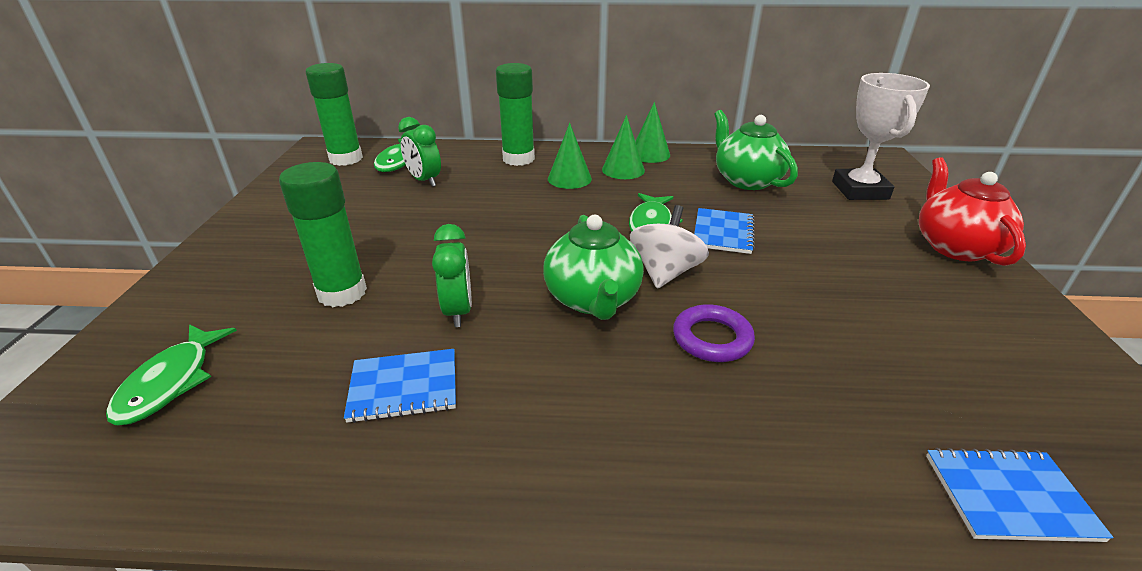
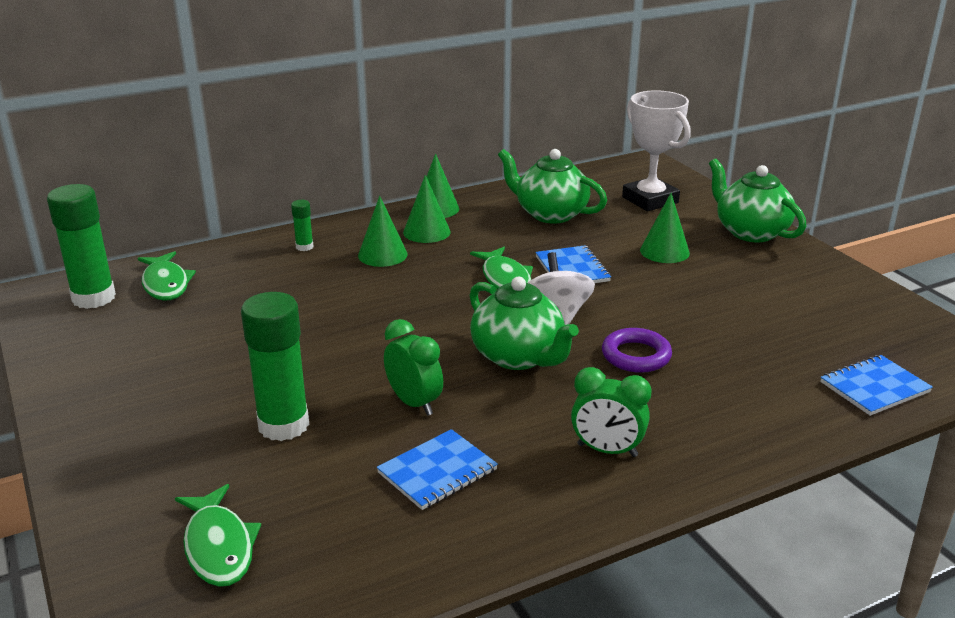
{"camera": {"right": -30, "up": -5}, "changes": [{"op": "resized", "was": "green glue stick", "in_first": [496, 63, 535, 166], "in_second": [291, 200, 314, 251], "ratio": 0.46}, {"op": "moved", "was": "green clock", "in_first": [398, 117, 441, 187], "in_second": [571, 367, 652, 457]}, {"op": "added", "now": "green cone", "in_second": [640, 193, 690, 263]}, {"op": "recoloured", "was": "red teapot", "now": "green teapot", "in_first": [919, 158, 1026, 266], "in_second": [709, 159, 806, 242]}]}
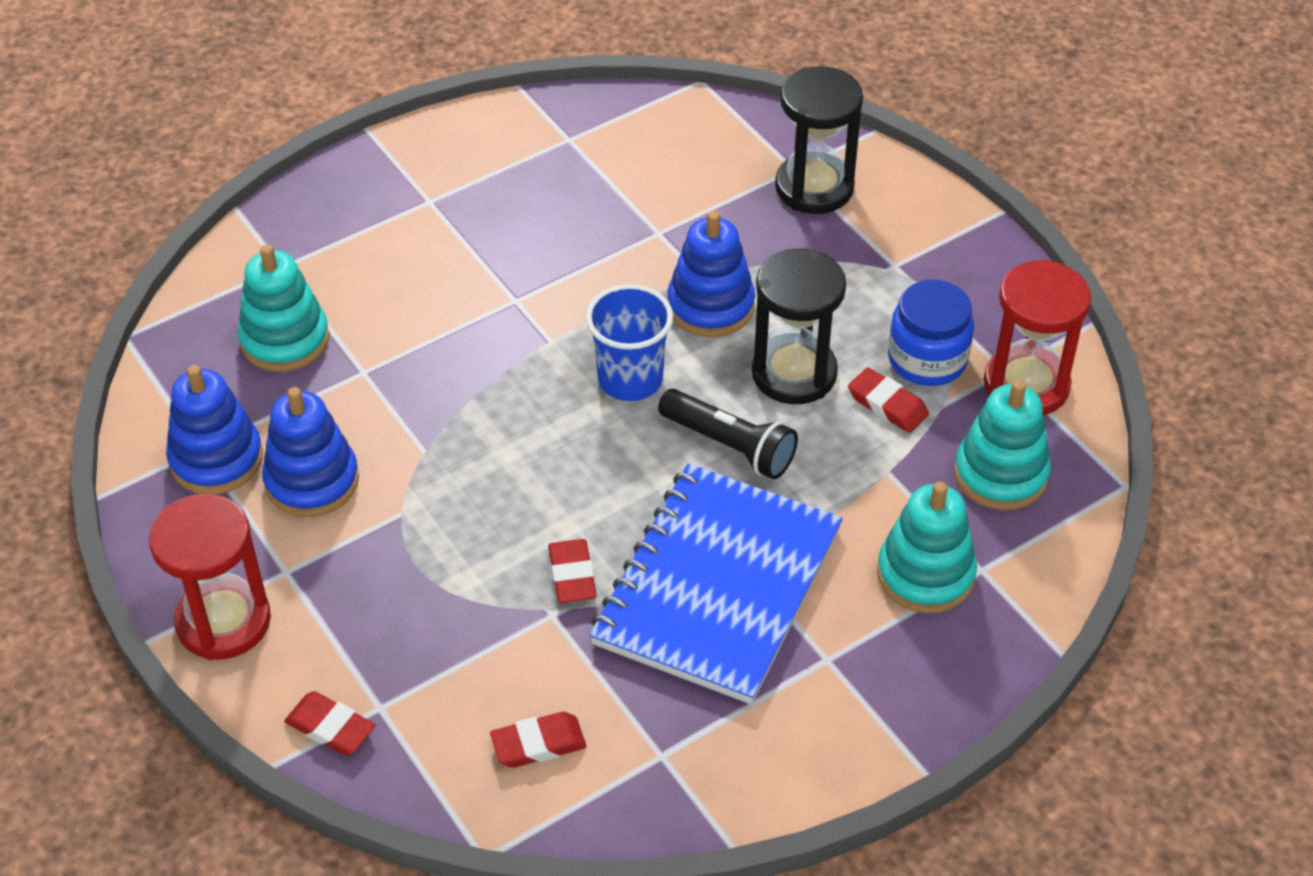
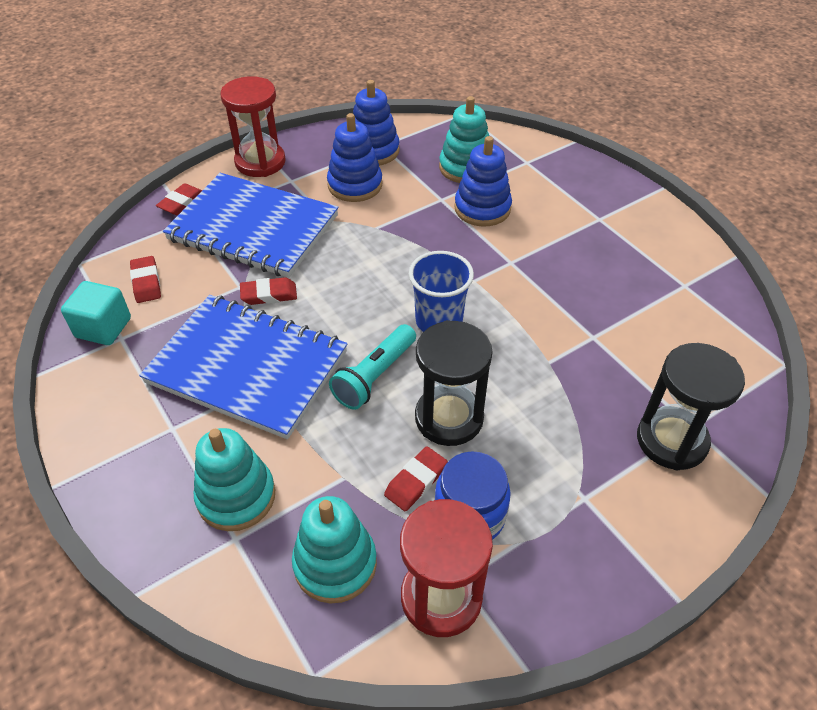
{"camera": {"right": 90, "up": 0}, "changes": [{"op": "added", "now": "turquoise cube", "in_second": [61, 281, 131, 345]}, {"op": "added", "now": "blue notebook", "in_second": [163, 173, 338, 278]}, {"op": "recoloured", "was": "black flashlight", "now": "turquoise flashlight", "in_first": [658, 389, 798, 479], "in_second": [329, 324, 416, 410]}, {"op": "moved", "was": "blue stacking toy", "in_first": [667, 211, 755, 337], "in_second": [454, 136, 512, 227]}]}
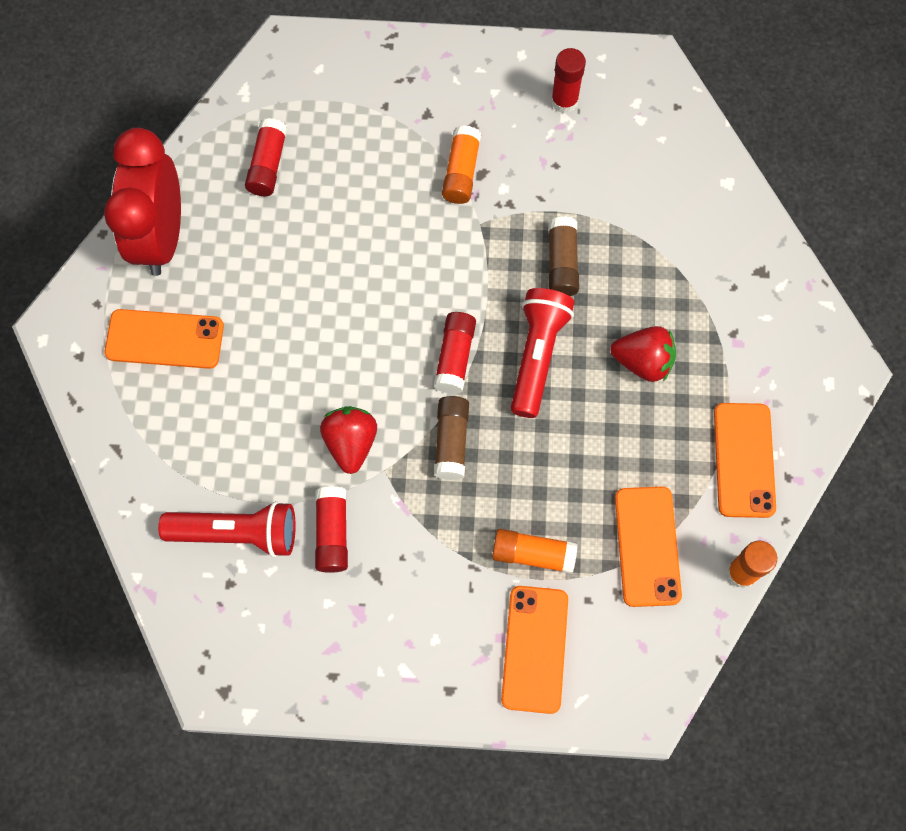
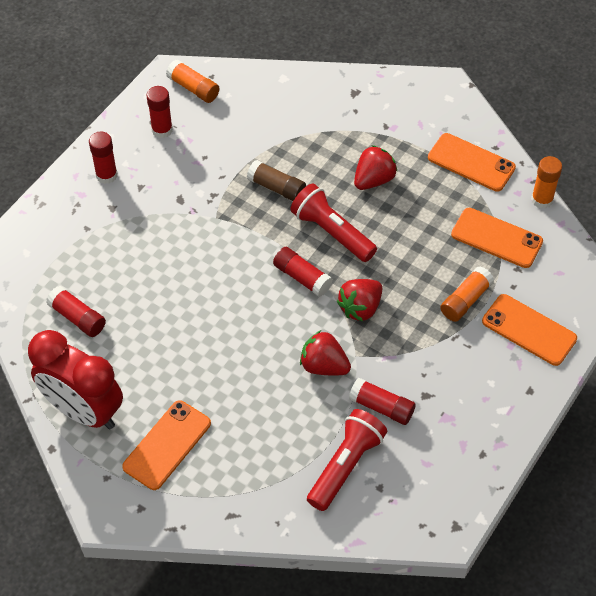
{"camera": {"right": -60, "up": -15}, "changes": [{"op": "added", "now": "red glue stick", "in_second": [89, 131, 118, 184]}, {"op": "moved", "was": "orange glue stick", "in_first": [442, 125, 481, 204], "in_second": [166, 60, 219, 103]}, {"op": "replaced", "was": "brown glue stick", "now": "red strawberry", "in_first": [434, 396, 469, 480], "in_second": [337, 279, 383, 322]}]}
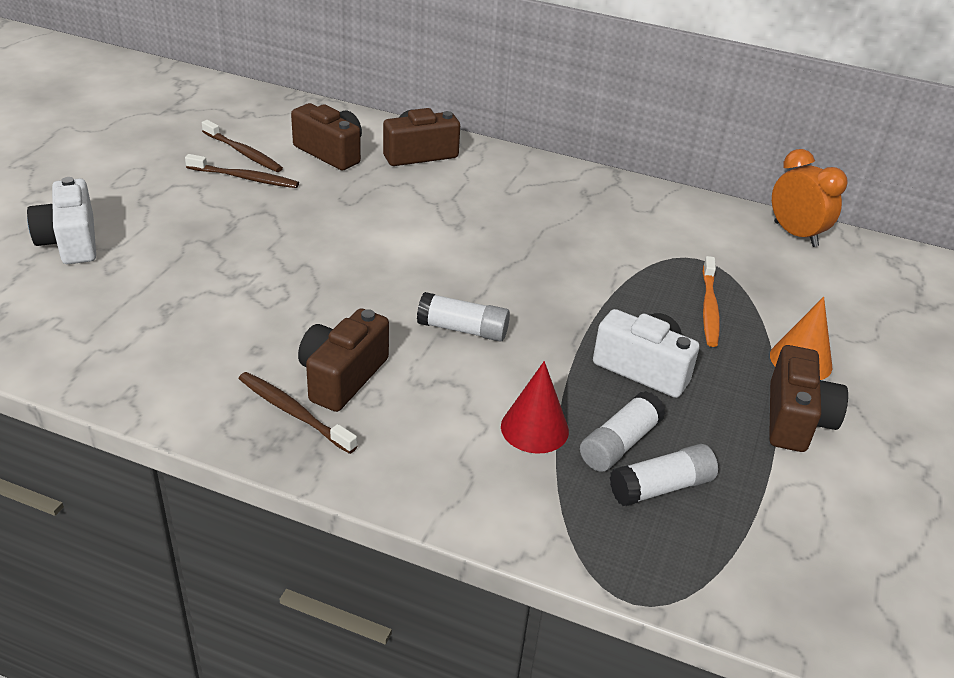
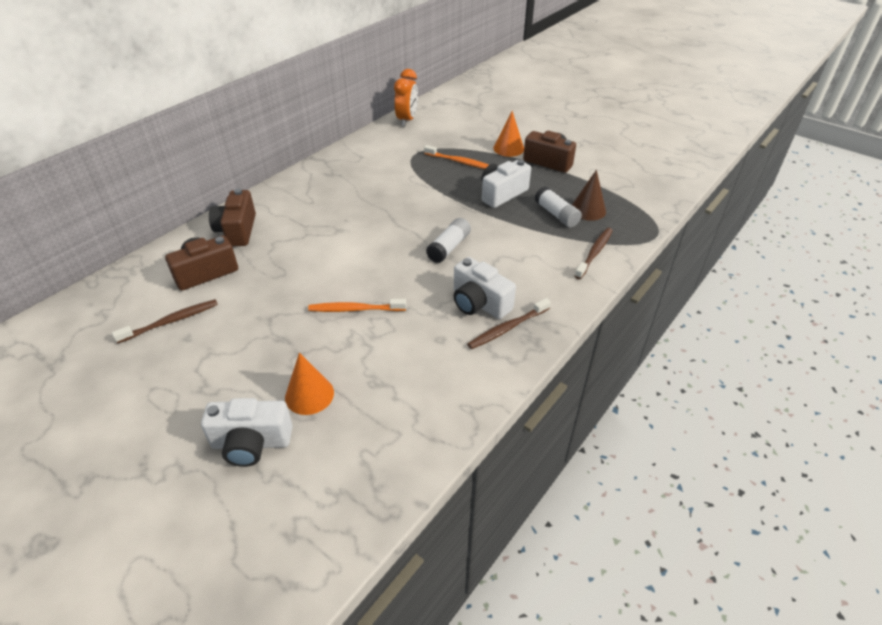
{"camera": {"right": -70, "up": 5}, "changes": [{"op": "added", "now": "orange cone", "in_second": [285, 353, 334, 415]}, {"op": "added", "now": "orange toothbrush", "in_second": [308, 299, 407, 312]}, {"op": "turned", "was": "orange clock", "in_first": [772, 149, 848, 247], "in_second": [394, 69, 418, 127], "clockwise": 120}, {"op": "recoloured", "was": "brown camera", "now": "white camera", "in_first": [298, 308, 389, 412], "in_second": [454, 257, 516, 319]}, {"op": "replaced", "was": "white glue stick", "now": "brown cone", "in_first": [610, 444, 718, 506], "in_second": [572, 170, 606, 221]}, {"op": "moved", "was": "brown toothbrush", "in_first": [185, 154, 299, 188], "in_second": [575, 228, 613, 279]}, {"op": "removed", "was": "red cone", "in_first": [501, 361, 569, 454]}]}
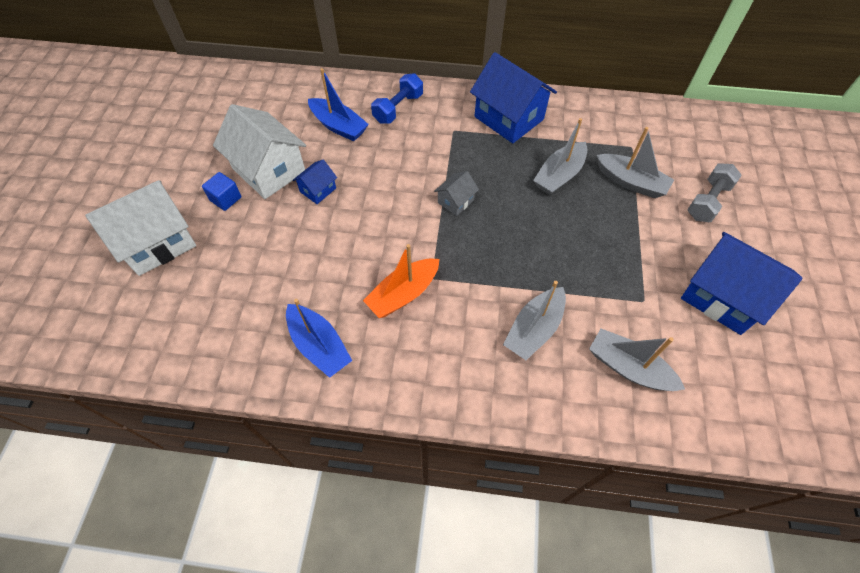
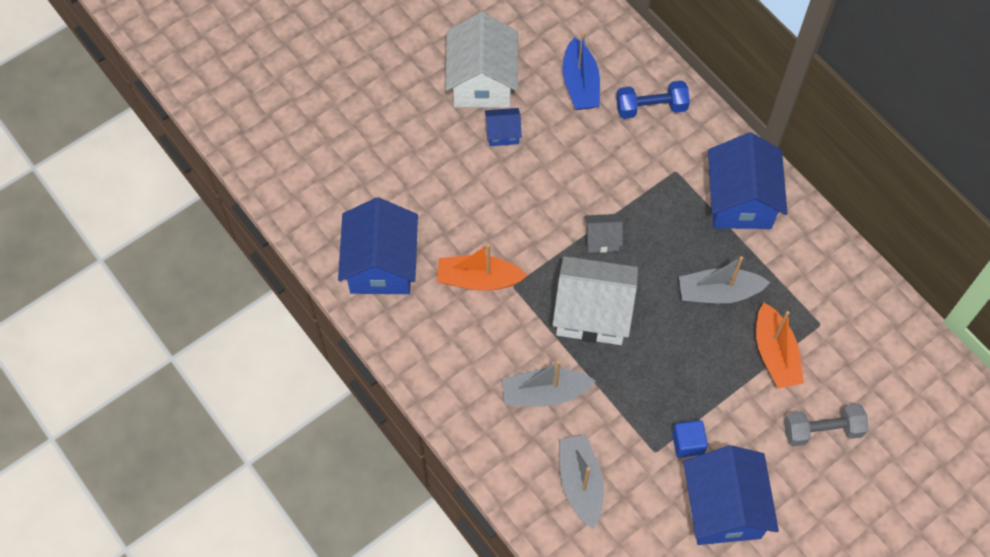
{"camera": {"right": 45, "up": 5}, "changes": [{"op": "replaced", "was": "blue boat", "now": "blue house", "in_first": [286, 299, 352, 378], "in_second": [338, 198, 418, 294]}, {"op": "moved", "was": "white house", "in_first": [85, 180, 196, 276], "in_second": [552, 256, 638, 345]}, {"op": "moved", "was": "blue cube", "in_first": [202, 172, 241, 211], "in_second": [672, 420, 708, 458]}, {"op": "recoloured", "was": "grey boat", "now": "orange boat", "in_first": [597, 127, 674, 198], "in_second": [756, 303, 804, 389]}]}
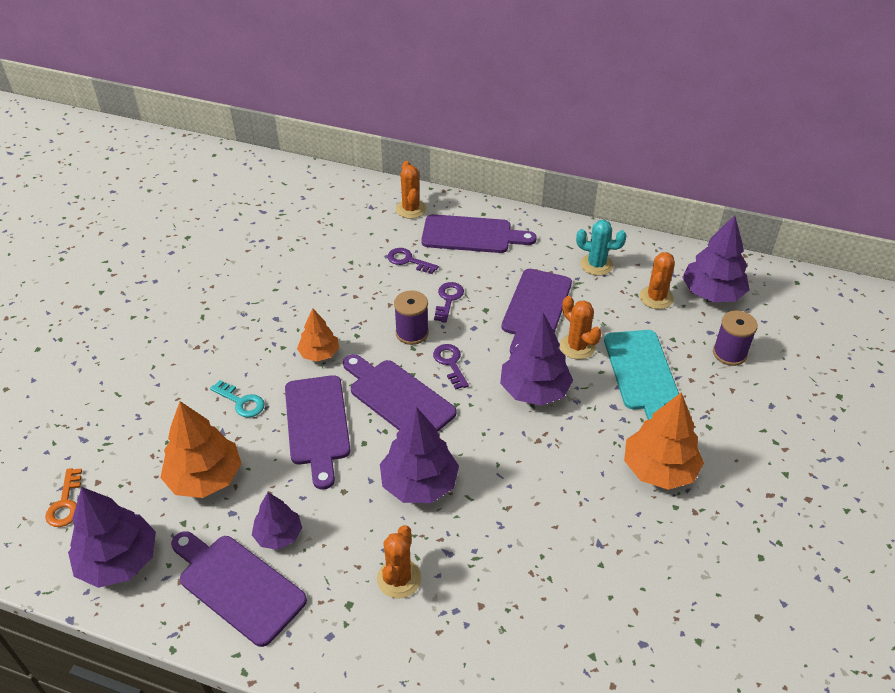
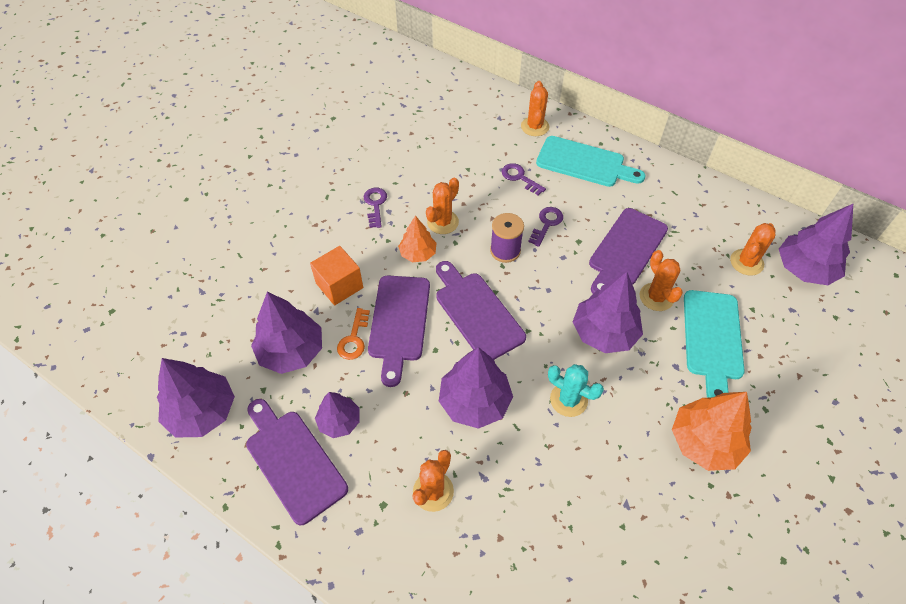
{"camera": {"right": 15, "up": 10}, "changes": [{"op": "recoloured", "was": "orange tree", "now": "purple tree", "in_first": [160, 401, 242, 498], "in_second": [251, 292, 322, 374]}, {"op": "replaced", "was": "turquoise key", "now": "orange cube", "in_first": [210, 380, 265, 417], "in_second": [310, 246, 363, 305]}, {"op": "moved", "was": "orange key", "in_first": [45, 468, 82, 527], "in_second": [337, 308, 370, 360]}, {"op": "moved", "was": "purple key", "in_first": [433, 344, 469, 389], "in_second": [363, 188, 387, 228]}, {"op": "added", "now": "orange cactus", "in_second": [426, 178, 459, 234]}, {"op": "recoloured", "was": "purple cutting board", "now": "turquoise cutting board", "in_first": [421, 214, 537, 253], "in_second": [536, 136, 645, 187]}, {"op": "moved", "was": "turquoise cactus", "in_first": [576, 220, 627, 276], "in_second": [548, 364, 604, 417]}, {"op": "removed", "was": "purple spool", "in_first": [713, 311, 758, 366]}]}
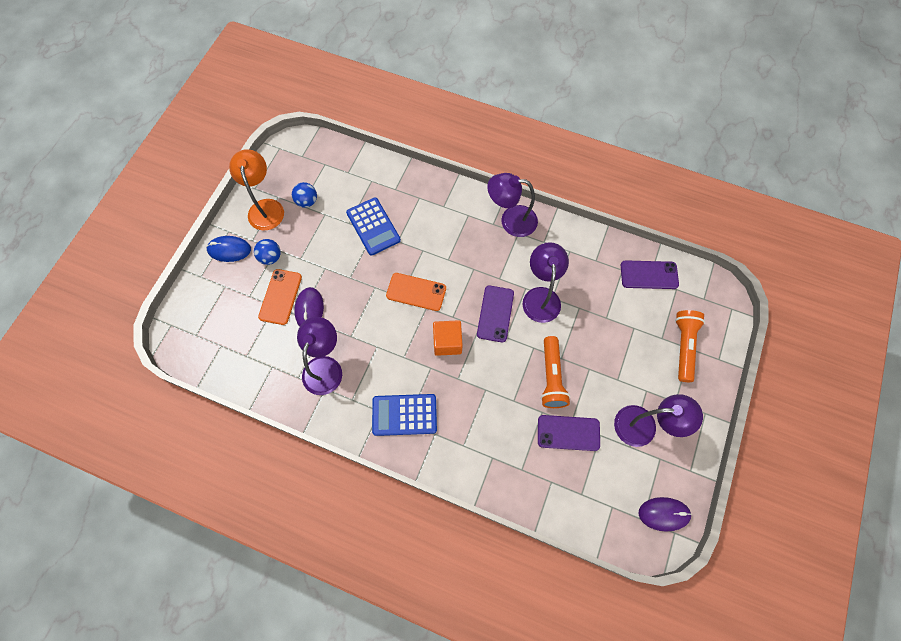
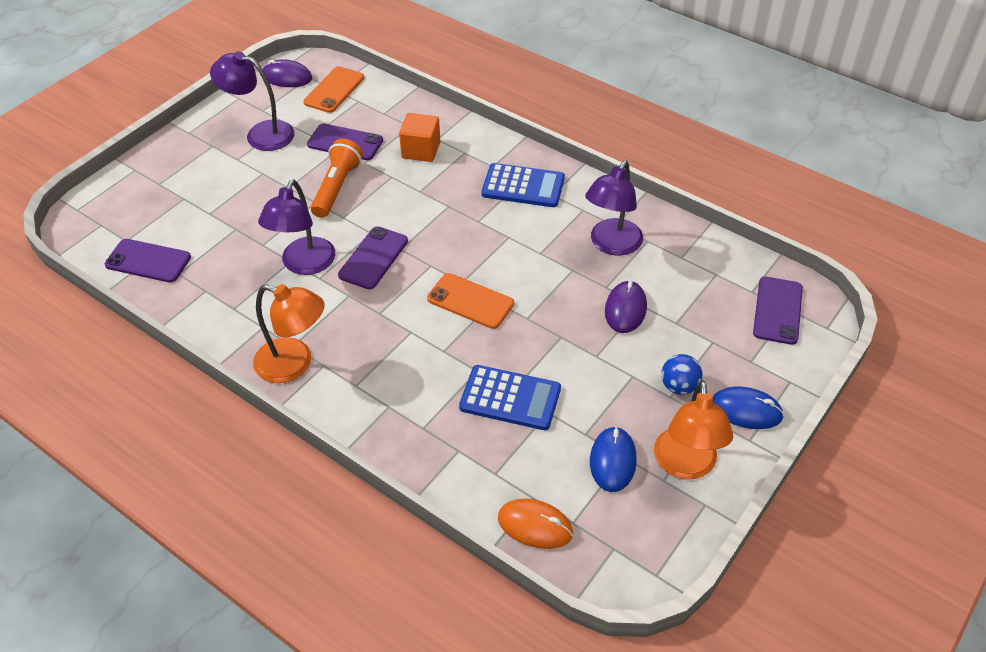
{"camera": {"right": -165, "up": -20}, "changes": [{"op": "recoloured", "was": "purple lamp", "now": "orange lamp", "in_first": [487, 173, 538, 237], "in_second": [253, 284, 325, 383]}, {"op": "moved", "was": "orange phone", "in_first": [258, 269, 302, 325], "in_second": [303, 66, 364, 113]}, {"op": "moved", "was": "orange cube", "in_first": [433, 320, 462, 356], "in_second": [399, 113, 441, 162]}, {"op": "turned", "was": "blue calculator", "in_first": [346, 197, 401, 256], "in_second": [459, 365, 561, 430], "clockwise": 120}, {"op": "added", "now": "orange mouse", "in_second": [498, 498, 573, 549]}, {"op": "replaced", "was": "blue ball", "now": "blue mouse", "in_first": [292, 182, 317, 208], "in_second": [590, 426, 637, 492]}, {"op": "added", "now": "purple phone", "in_second": [753, 277, 803, 345]}, {"op": "removed", "was": "orange flashlight", "in_first": [675, 310, 705, 382]}]}
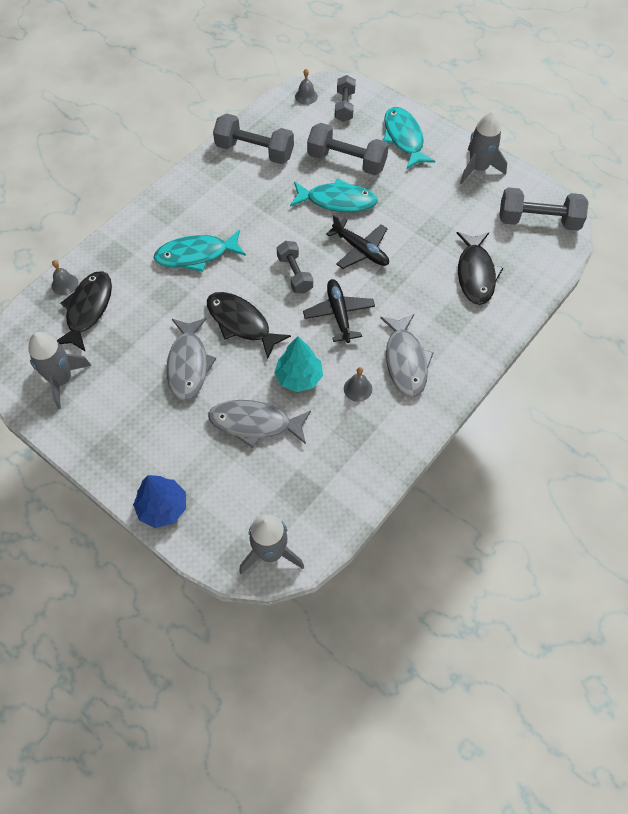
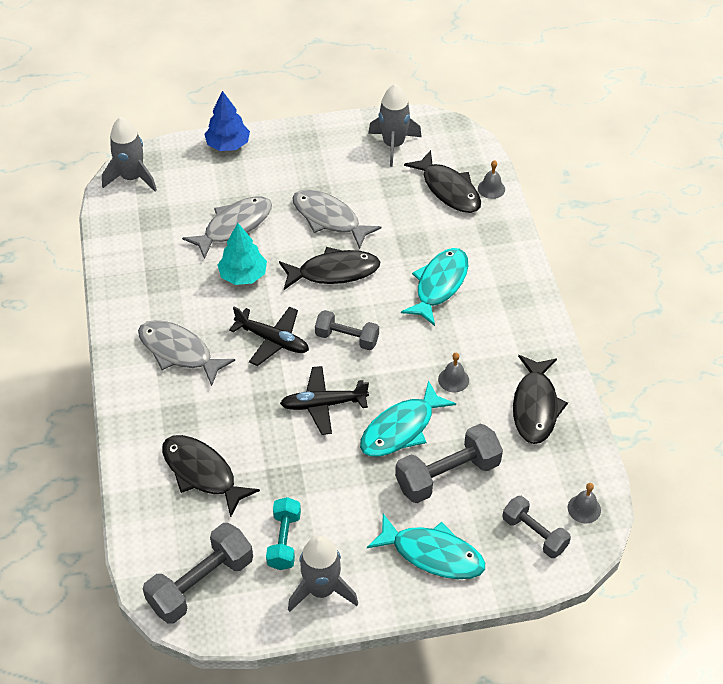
{"camera": {"right": 130, "up": -10}, "changes": [{"op": "added", "now": "turquoise dumbbell", "in_second": [266, 497, 301, 570]}, {"op": "moved", "was": "grey bell", "in_first": [344, 367, 372, 402], "in_second": [438, 353, 469, 392]}, {"op": "replaced", "was": "grey dumbbell", "now": "black fish", "in_first": [213, 114, 294, 164], "in_second": [513, 355, 568, 444]}]}
